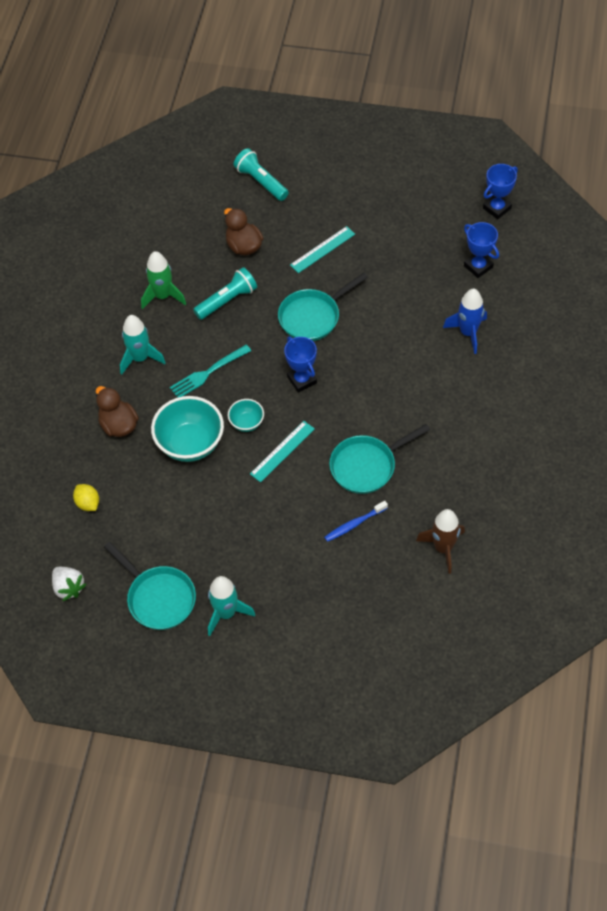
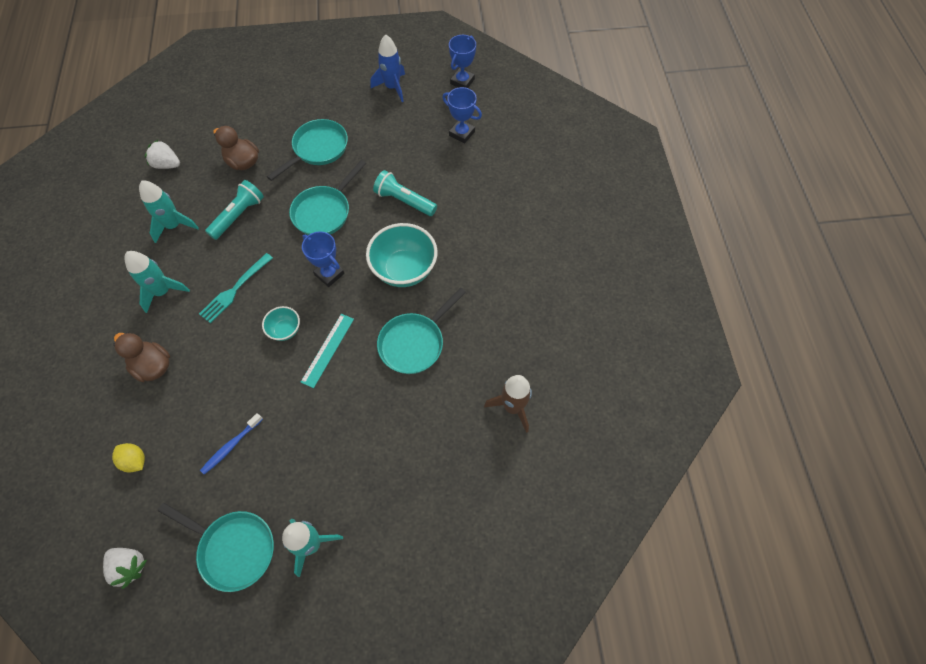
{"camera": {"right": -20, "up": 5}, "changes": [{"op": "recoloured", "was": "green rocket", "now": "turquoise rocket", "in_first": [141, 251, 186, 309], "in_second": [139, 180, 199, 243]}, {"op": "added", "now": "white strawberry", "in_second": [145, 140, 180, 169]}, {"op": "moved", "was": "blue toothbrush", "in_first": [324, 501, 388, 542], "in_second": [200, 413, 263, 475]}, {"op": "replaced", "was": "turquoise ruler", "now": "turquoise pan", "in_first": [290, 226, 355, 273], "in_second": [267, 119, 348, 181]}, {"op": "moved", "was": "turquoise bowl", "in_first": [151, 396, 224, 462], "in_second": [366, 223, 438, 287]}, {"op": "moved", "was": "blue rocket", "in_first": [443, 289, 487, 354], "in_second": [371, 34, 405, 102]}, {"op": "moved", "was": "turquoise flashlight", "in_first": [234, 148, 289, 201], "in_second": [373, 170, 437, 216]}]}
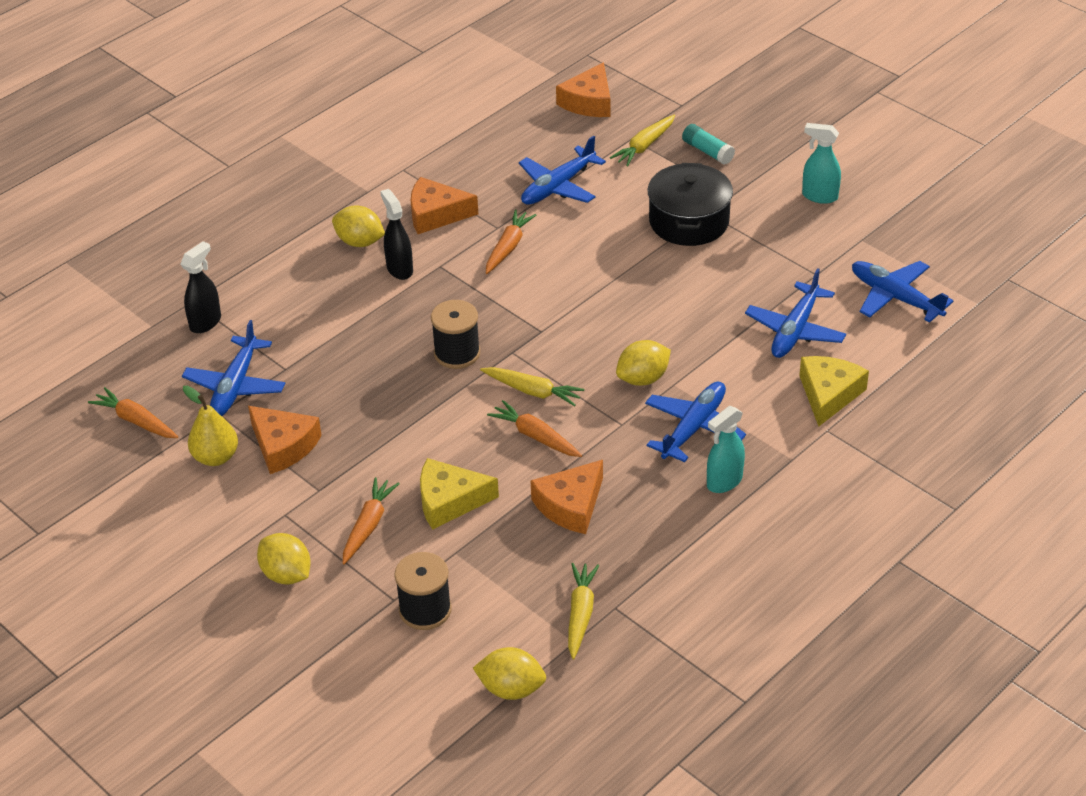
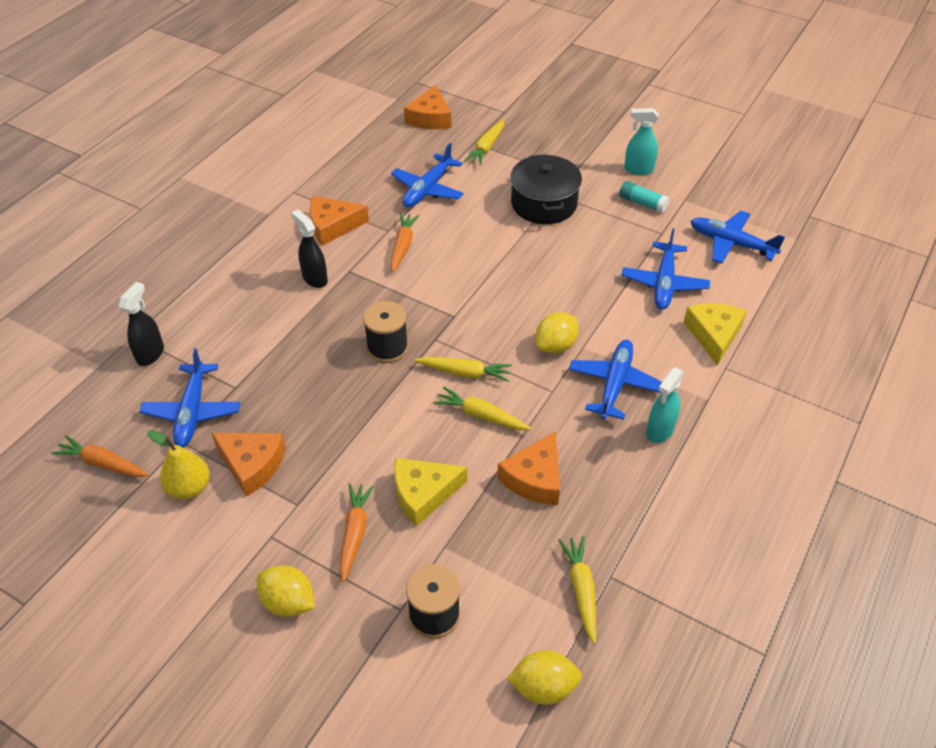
{"camera": {"right": -15, "up": 5}, "changes": [{"op": "recoloured", "was": "orange carrot", "now": "yellow carrot", "in_first": [487, 400, 582, 457], "in_second": [434, 387, 531, 430]}, {"op": "moved", "was": "turquoise glue stick", "in_first": [682, 124, 735, 164], "in_second": [619, 181, 669, 213]}, {"op": "removed", "was": "yellow lemon", "in_first": [332, 205, 385, 247]}]}
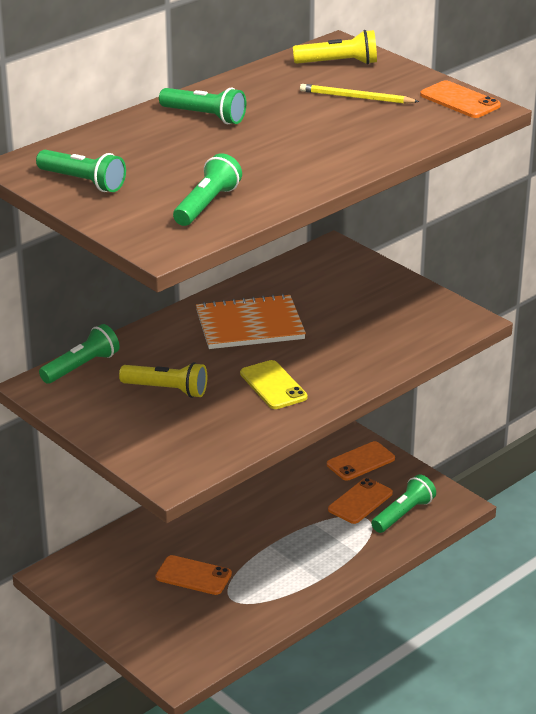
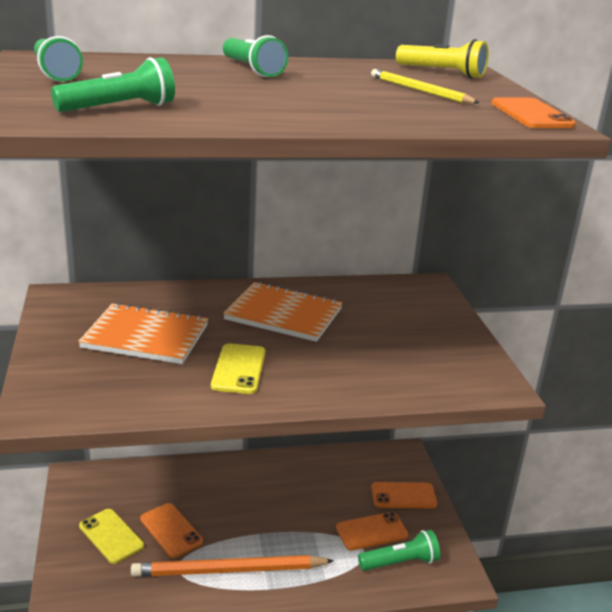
{"camera": {"right": 30, "up": -5}, "changes": [{"op": "replaced", "was": "yellow flashlight", "now": "orange notebook", "in_first": [119, 362, 207, 398], "in_second": [78, 302, 208, 364]}, {"op": "added", "now": "yellow phone", "in_second": [79, 509, 144, 564]}, {"op": "added", "now": "orange pencil", "in_second": [131, 555, 334, 577]}, {"op": "removed", "was": "green flashlight", "in_first": [39, 324, 120, 384]}]}
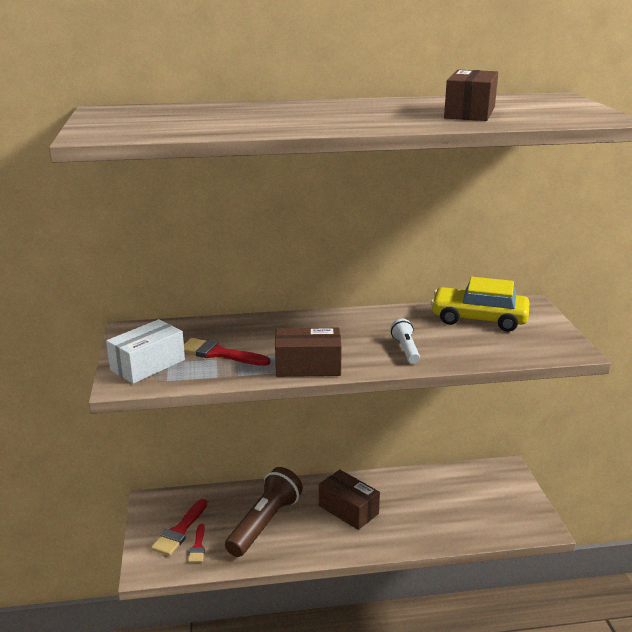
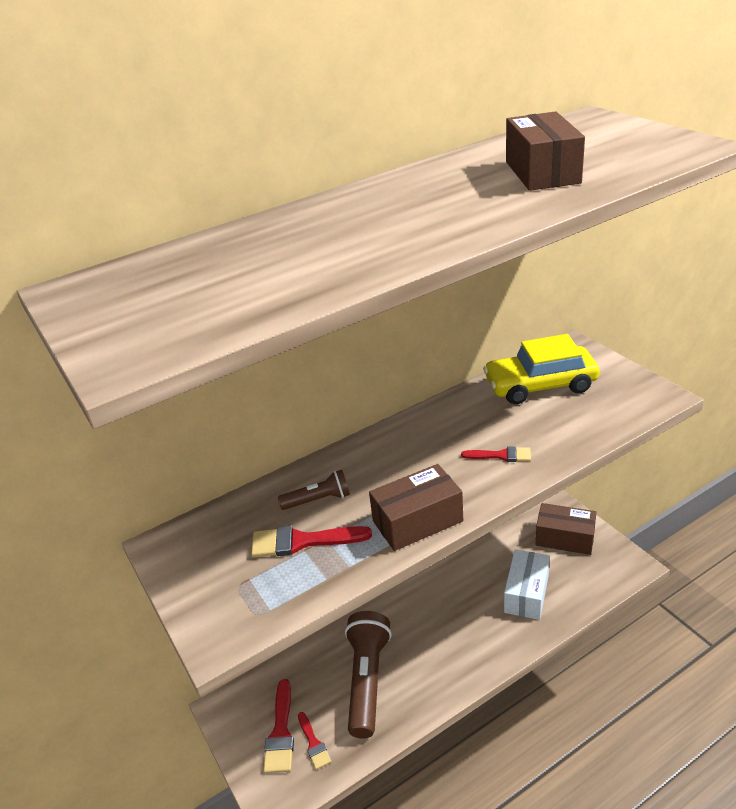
{"camera": {"right": -20, "up": 10}, "changes": [{"op": "added", "now": "brown flashlight", "in_second": [278, 470, 350, 510]}, {"op": "replaced", "was": "white flashlight", "now": "red brush", "in_first": [390, 319, 420, 364], "in_second": [461, 446, 531, 462]}, {"op": "moved", "was": "white box", "in_first": [106, 319, 185, 384], "in_second": [504, 549, 550, 620]}, {"op": "moved", "was": "brown box", "in_first": [319, 470, 380, 530], "in_second": [536, 503, 597, 555]}]}
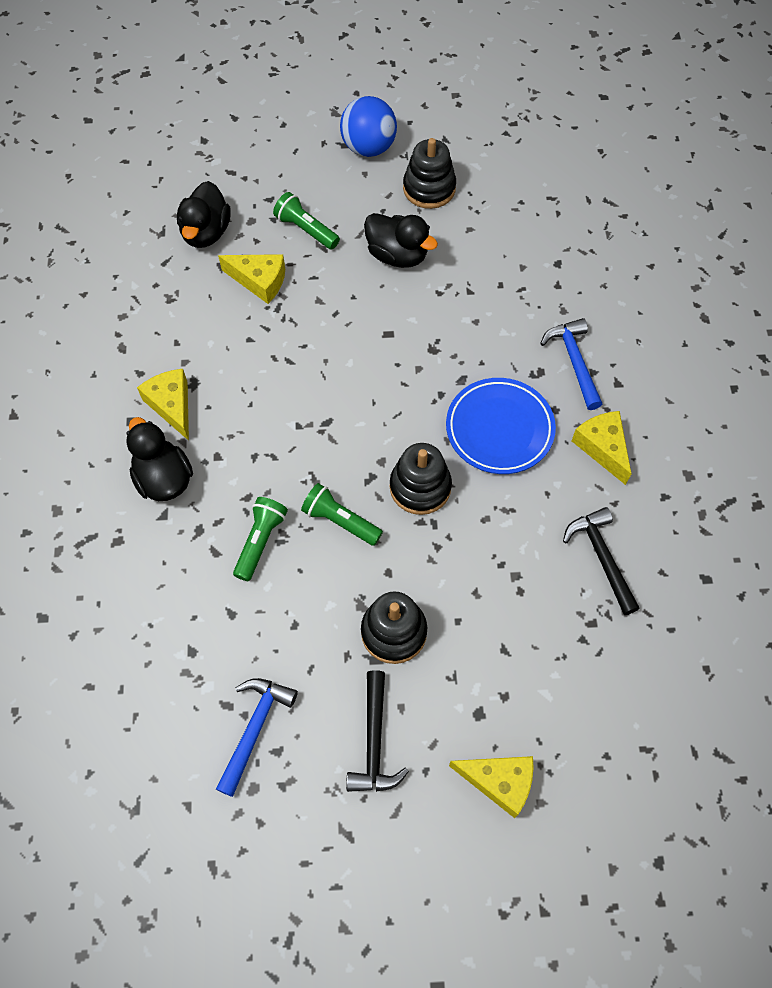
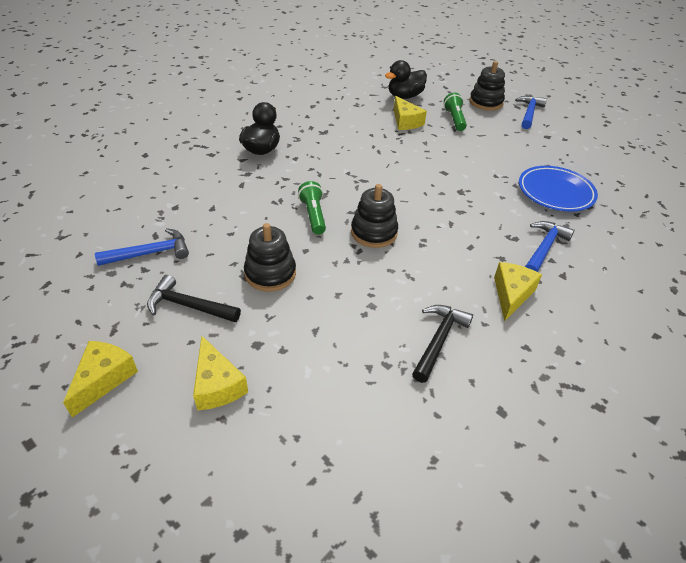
{"camera": {"right": 45, "up": -20}, "changes": [{"op": "moved", "was": "yellow cheese", "in_first": [137, 369, 189, 441], "in_second": [63, 341, 138, 417]}, {"op": "turned", "was": "black hammer", "in_first": [346, 670, 409, 792], "in_second": [147, 275, 241, 322], "clockwise": 60}, {"op": "moved", "was": "black stacking toy", "in_first": [403, 138, 456, 209], "in_second": [469, 61, 505, 111]}, {"op": "replaced", "was": "blue ball", "now": "blue hammer", "in_first": [340, 96, 397, 157], "in_second": [515, 96, 547, 129]}, {"op": "moved", "was": "blue plate", "in_first": [446, 378, 556, 474], "in_second": [519, 166, 598, 212]}, {"op": "removed", "was": "green flashlight", "in_first": [233, 497, 288, 581]}, {"op": "removed", "was": "black duck", "in_first": [364, 213, 438, 268]}]}
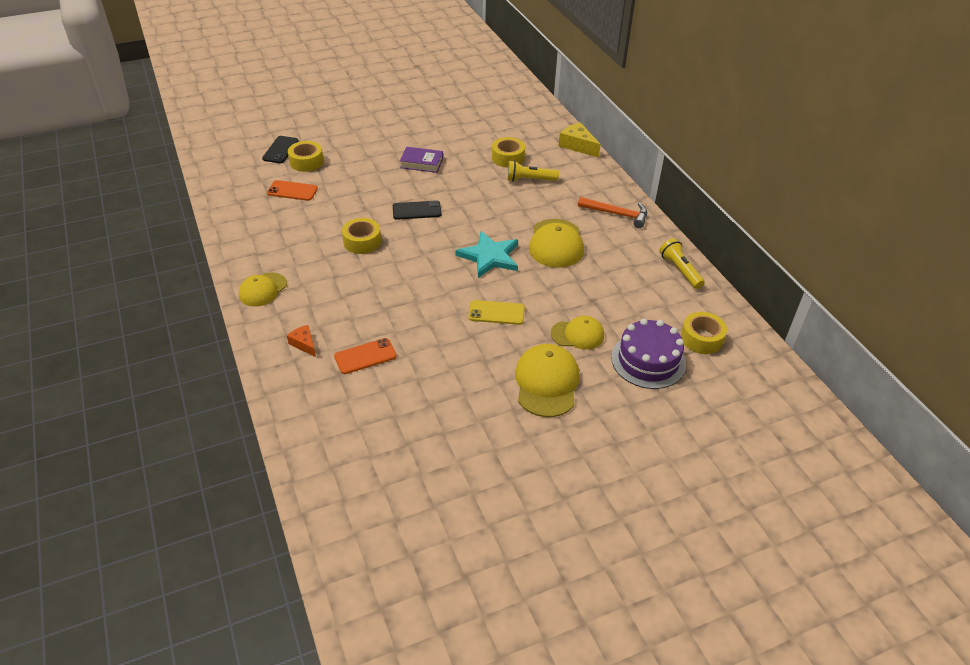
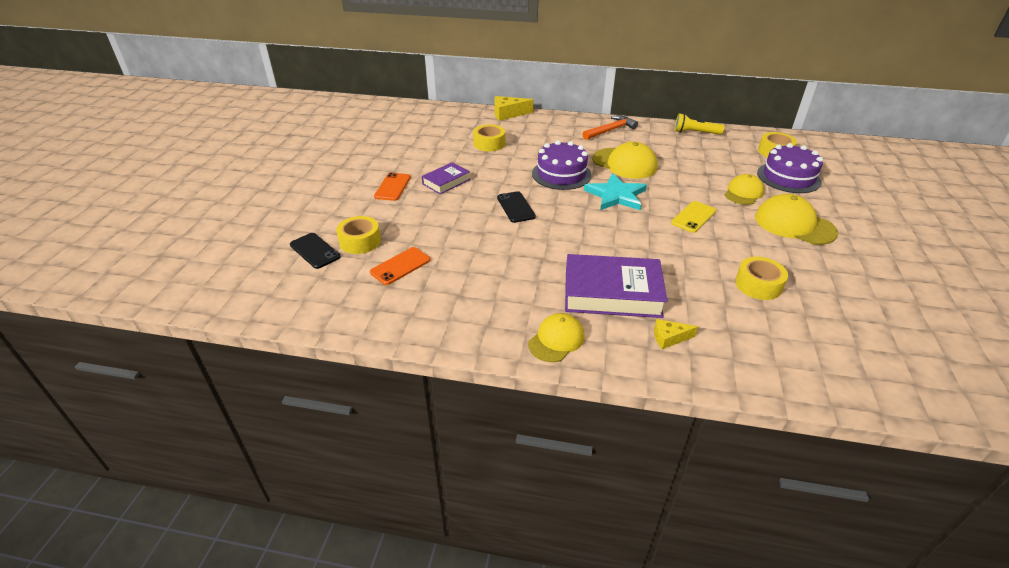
{"camera": {"right": -55, "up": -5}, "changes": [{"op": "moved", "was": "orange phone", "in_first": [334, 338, 397, 374], "in_second": [374, 172, 411, 201]}, {"op": "turned", "was": "black phone", "in_first": [393, 200, 442, 220], "in_second": [497, 191, 536, 223], "clockwise": -45}, {"op": "turned", "was": "yellow cap", "in_first": [239, 272, 287, 307], "in_second": [528, 313, 585, 362], "clockwise": -120}, {"op": "added", "now": "purple cake", "in_second": [532, 140, 592, 190]}, {"op": "added", "now": "purple book", "in_second": [565, 254, 668, 318]}, {"op": "recoloured", "was": "orange cheese", "now": "yellow cheese", "in_first": [287, 325, 316, 357], "in_second": [654, 319, 698, 349]}, {"op": "moved", "was": "yellow tape", "in_first": [342, 218, 381, 254], "in_second": [735, 257, 788, 300]}, {"op": "removed", "was": "yellow flashlight", "in_first": [507, 161, 559, 182]}]}
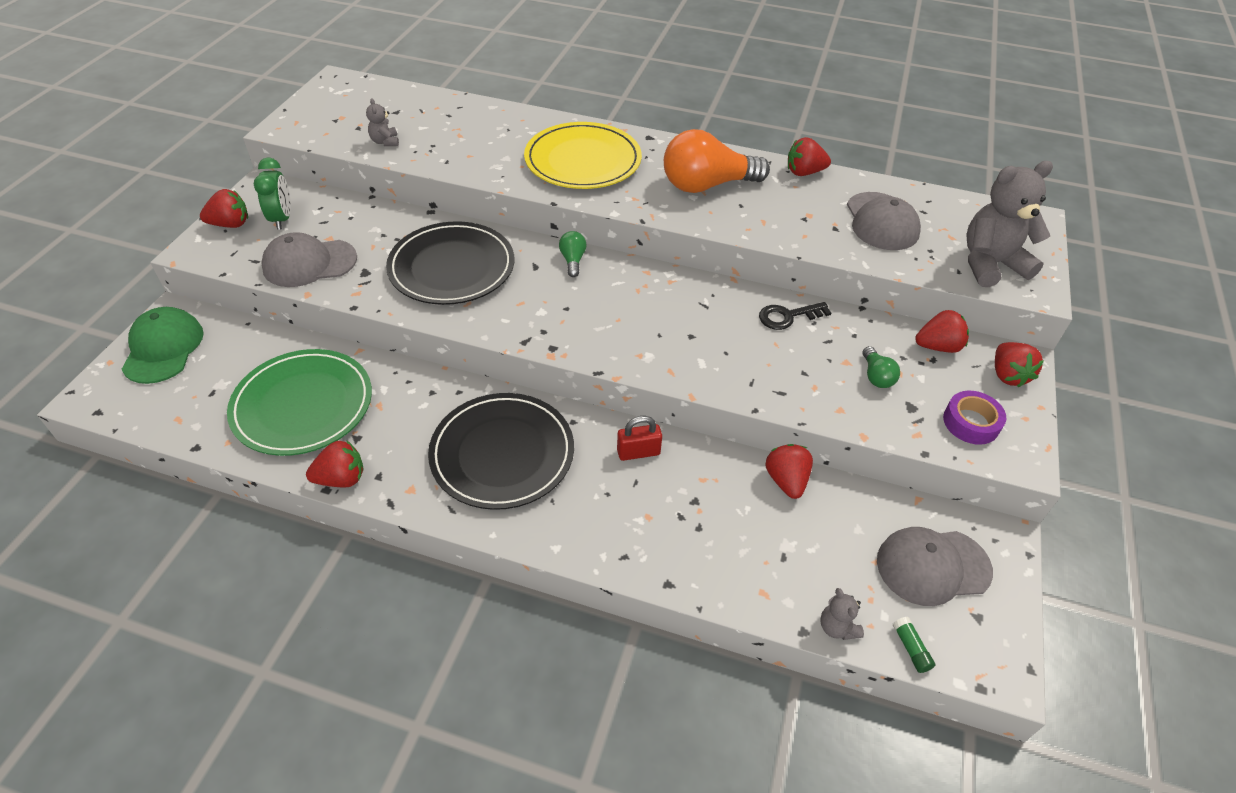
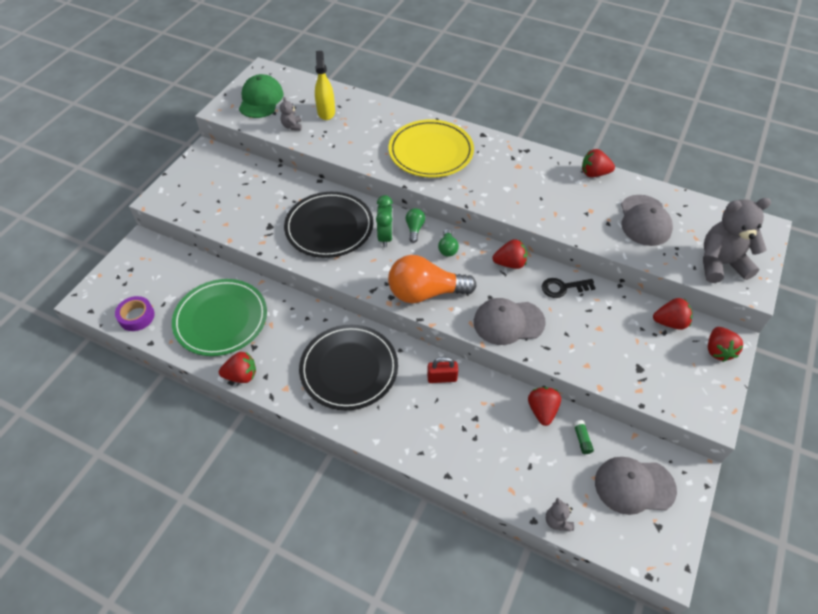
{"camera": {"right": 10, "up": 5}, "changes": [{"op": "moved", "was": "purple tape", "in_first": [943, 391, 1006, 445], "in_second": [115, 296, 155, 331]}, {"op": "moved", "was": "green cap", "in_first": [121, 307, 204, 384], "in_second": [239, 74, 284, 118]}, {"op": "added", "now": "yellow spray bottle", "in_second": [315, 51, 335, 120]}, {"op": "moved", "was": "green clock", "in_first": [254, 157, 291, 230], "in_second": [376, 195, 393, 248]}, {"op": "moved", "was": "orange light bulb", "in_first": [664, 129, 770, 193], "in_second": [388, 255, 477, 303]}, {"op": "moved", "was": "green light bulb", "in_first": [863, 346, 900, 388], "in_second": [438, 229, 459, 257]}, {"op": "moved", "was": "grey cap", "in_first": [261, 232, 357, 287], "in_second": [474, 298, 546, 345]}, {"op": "moved", "was": "red strawberry", "in_first": [200, 189, 248, 228], "in_second": [492, 239, 527, 269]}, {"op": "moved", "was": "green glue stick", "in_first": [893, 617, 935, 673], "in_second": [573, 420, 594, 454]}]}
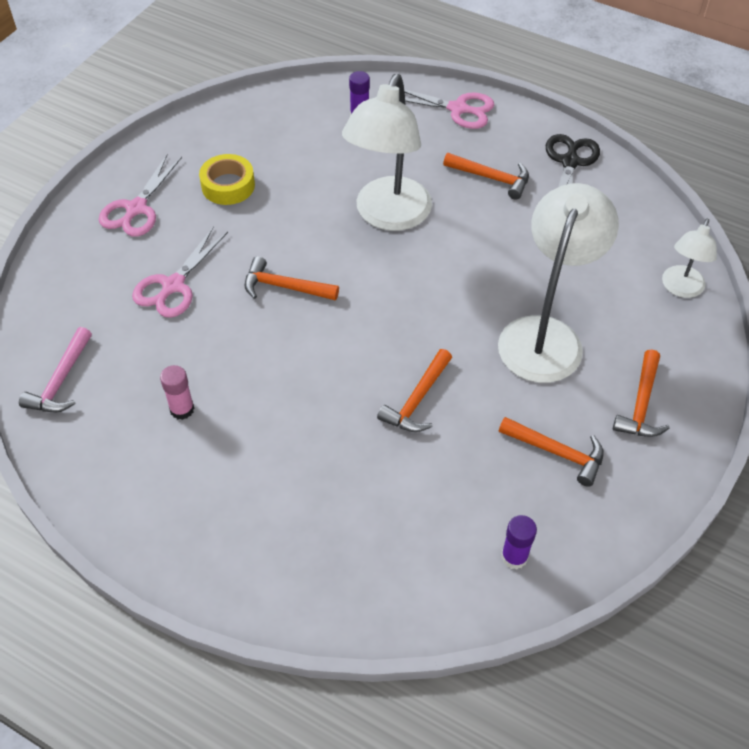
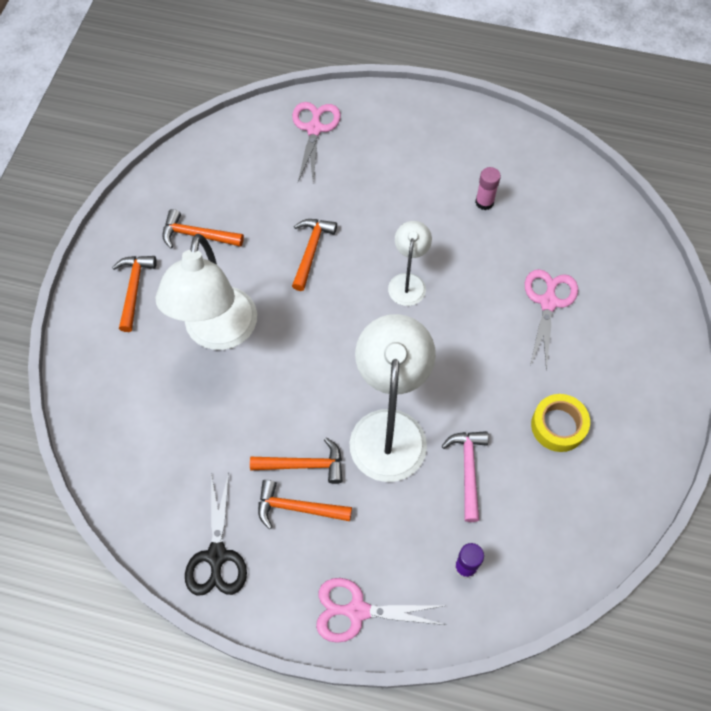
{"camera": {"right": 165, "up": 10}, "changes": [{"op": "moved", "was": "orange hammer", "in_first": [245, 256, 339, 301], "in_second": [250, 437, 342, 484]}, {"op": "moved", "was": "pink scissors", "in_first": [99, 154, 182, 237], "in_second": [292, 102, 341, 182]}, {"op": "moved", "was": "white lamp", "in_first": [662, 219, 717, 298], "in_second": [388, 221, 432, 306]}, {"op": "moved", "was": "pink hammer", "in_first": [19, 327, 92, 412], "in_second": [442, 431, 488, 522]}, {"op": "removed", "was": "purple glue stick", "in_first": [501, 515, 537, 569]}]}
